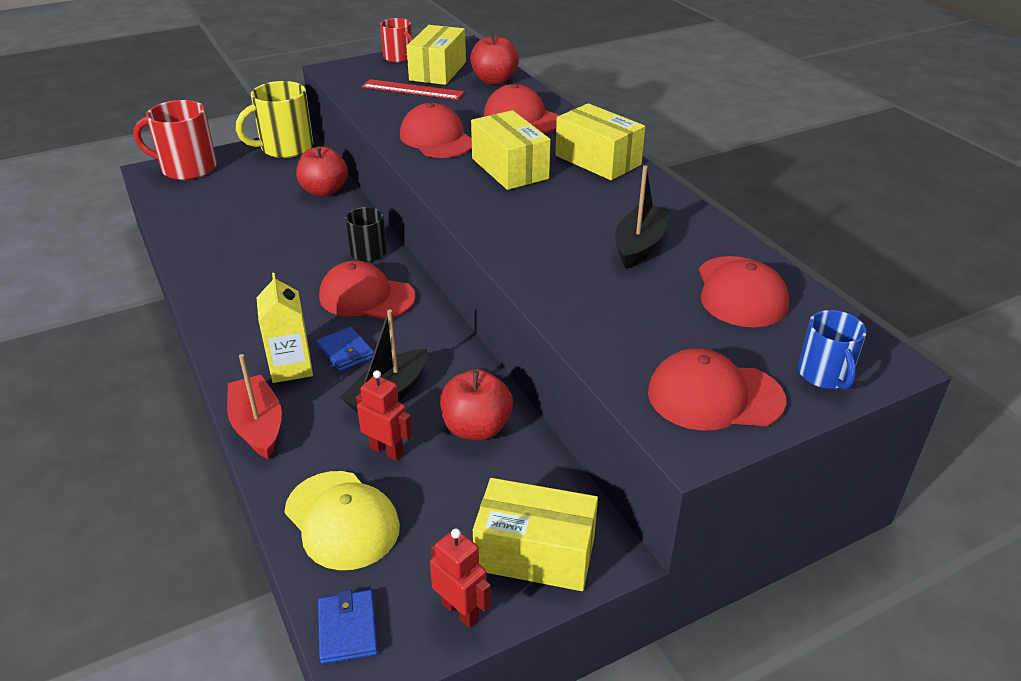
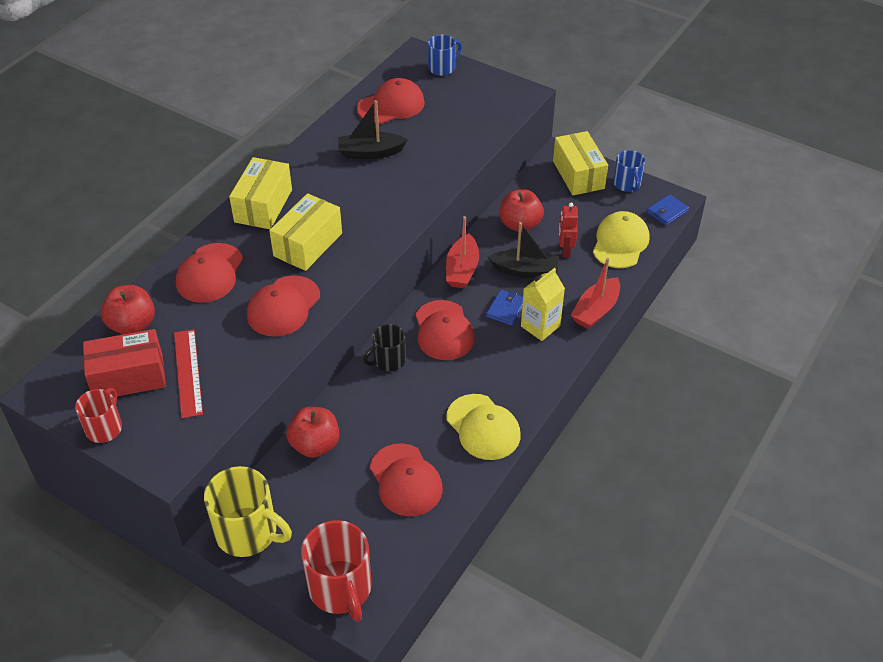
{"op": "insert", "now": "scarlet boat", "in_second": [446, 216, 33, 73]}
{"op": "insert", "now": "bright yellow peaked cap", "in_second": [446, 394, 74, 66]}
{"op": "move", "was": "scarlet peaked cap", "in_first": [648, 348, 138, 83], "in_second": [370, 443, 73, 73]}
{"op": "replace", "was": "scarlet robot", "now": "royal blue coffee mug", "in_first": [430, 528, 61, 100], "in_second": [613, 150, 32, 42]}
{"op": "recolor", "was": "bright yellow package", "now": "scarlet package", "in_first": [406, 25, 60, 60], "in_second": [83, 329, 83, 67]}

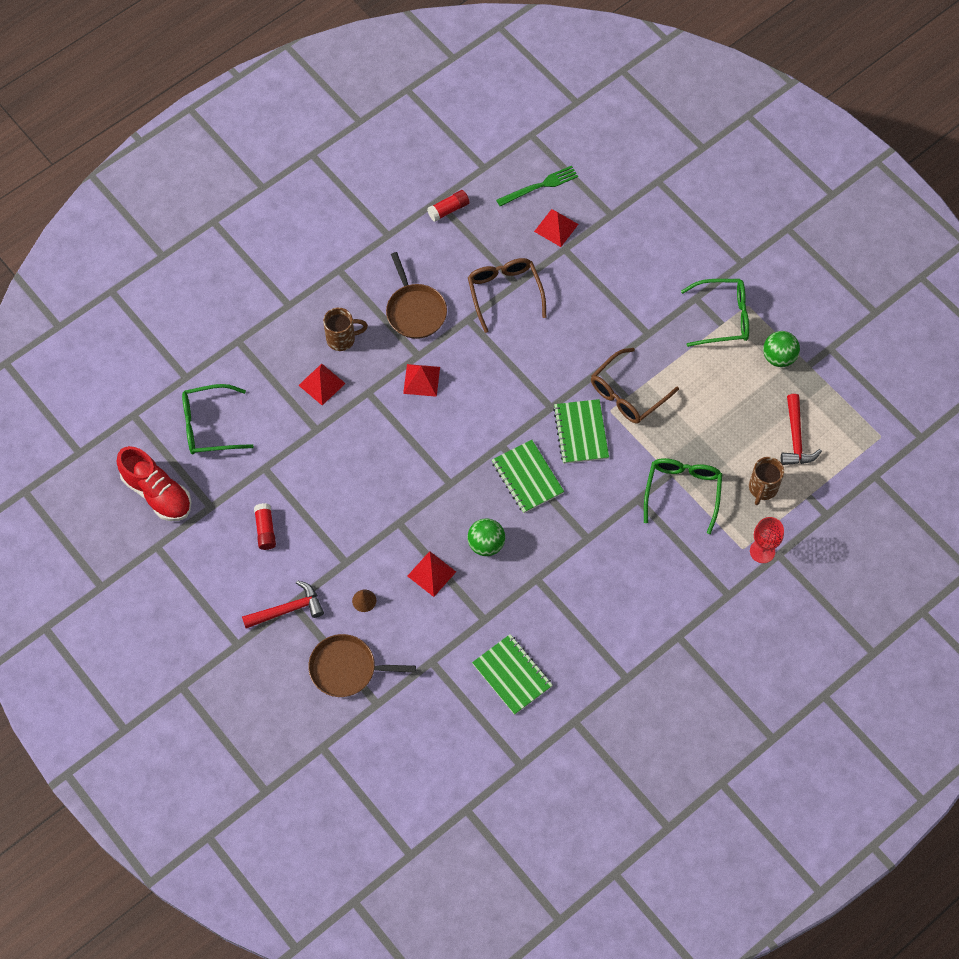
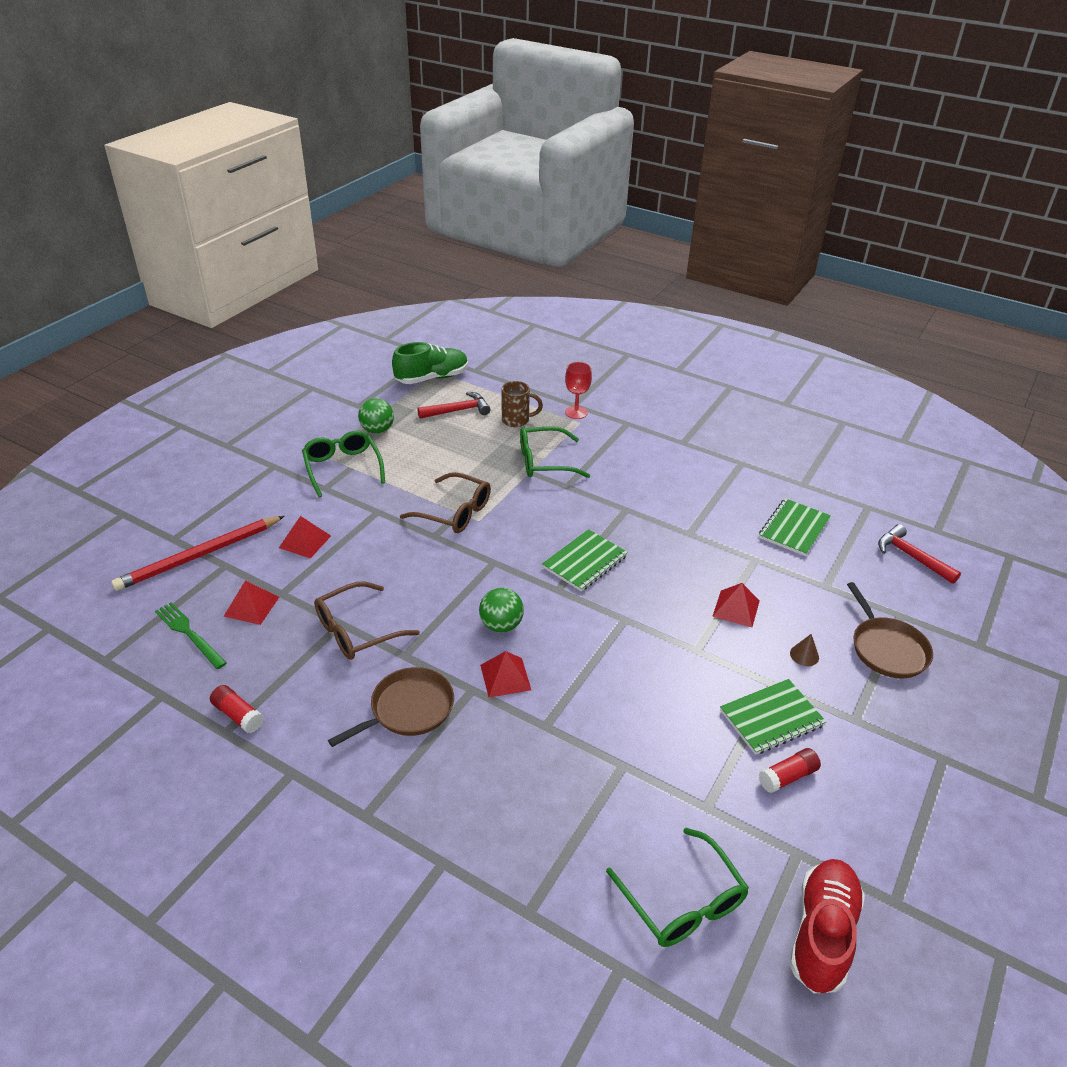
{"op": "delete", "was": "brown coffee mug", "in_first": [323, 308, 45, 43]}
{"op": "insert", "now": "scarlet pencil", "in_second": [111, 516, 173, 75]}
{"op": "insert", "now": "leaf-green lace-up shoe", "in_second": [392, 342, 76, 42]}
{"op": "move", "was": "scarlet claw hammer", "in_first": [242, 580, 82, 49], "in_second": [878, 524, 83, 60]}
{"op": "move", "was": "scarlet pyramid shape", "in_first": [298, 364, 48, 41], "in_second": [279, 516, 52, 43]}
{"op": "move", "was": "leaf-green sphere", "in_first": [467, 519, 38, 37], "in_second": [479, 588, 45, 45]}
{"op": "move", "was": "leaf-green notebook", "in_first": [553, 399, 56, 65], "in_second": [720, 679, 106, 76]}

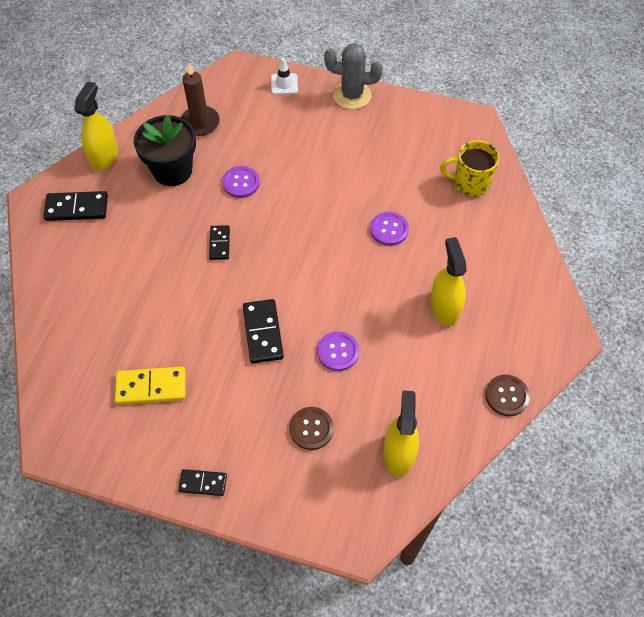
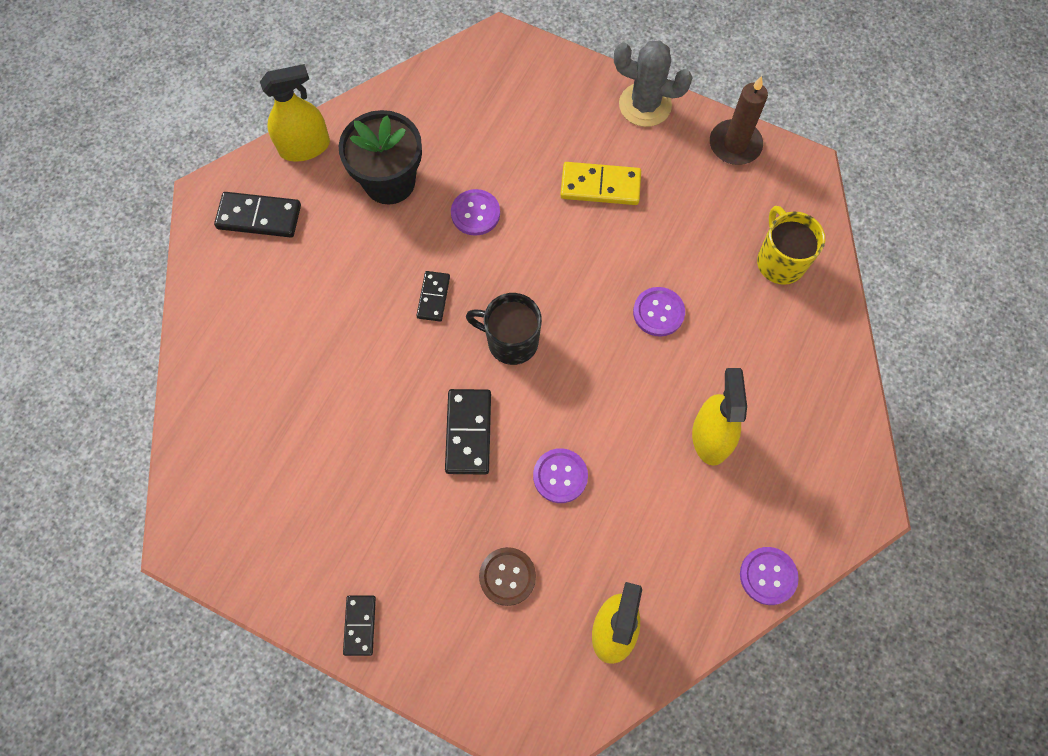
{"op": "delete", "was": "snow-white safety cone", "in_first": [271, 57, 27, 38]}
{"op": "insert", "now": "jet-black coffee mug", "in_second": [466, 293, 76, 72]}
{"op": "move", "was": "bright yellow domino piece", "in_first": [115, 366, 71, 39], "in_second": [560, 162, 81, 43]}
{"op": "move", "was": "brown pillar candle", "in_first": [181, 64, 39, 72], "in_second": [710, 76, 58, 89]}
{"op": "recolor", "was": "brown shirt button", "now": "royal purple shirt button", "in_first": [485, 375, 45, 41], "in_second": [740, 547, 59, 58]}
{"op": "rotate", "was": "bright yellow spray cleaner", "in_first": [74, 81, 44, 89], "in_second": [260, 64, 70, 98], "clockwise": 45}
{"op": "rotate", "was": "jet-black domino piece", "in_first": [178, 469, 49, 27], "in_second": [343, 596, 33, 60], "clockwise": 75}
{"op": "rotate", "was": "bright yellow coffee mug", "in_first": [440, 140, 60, 57], "in_second": [757, 206, 68, 79], "clockwise": 60}

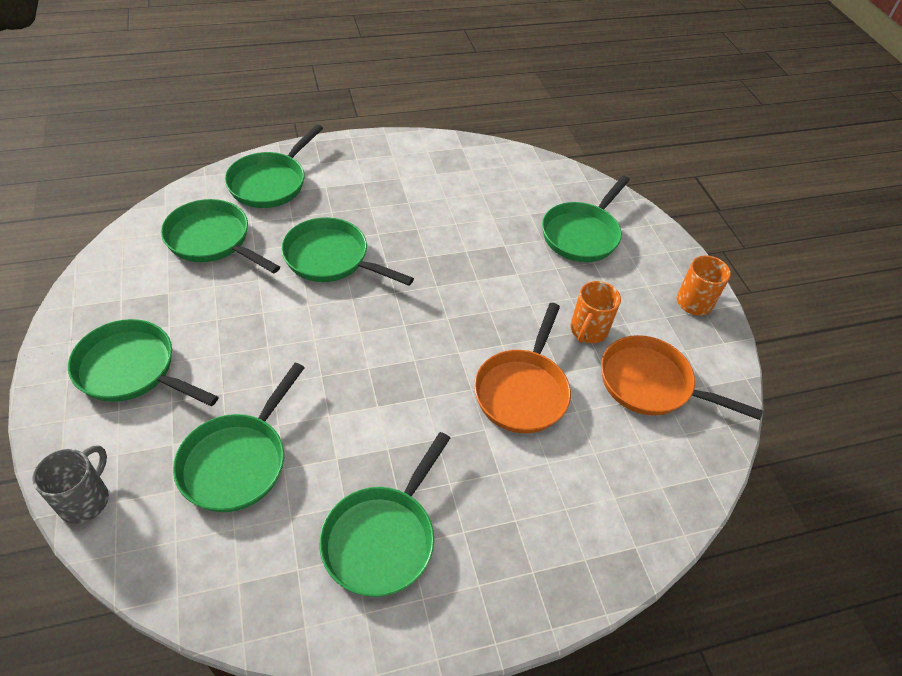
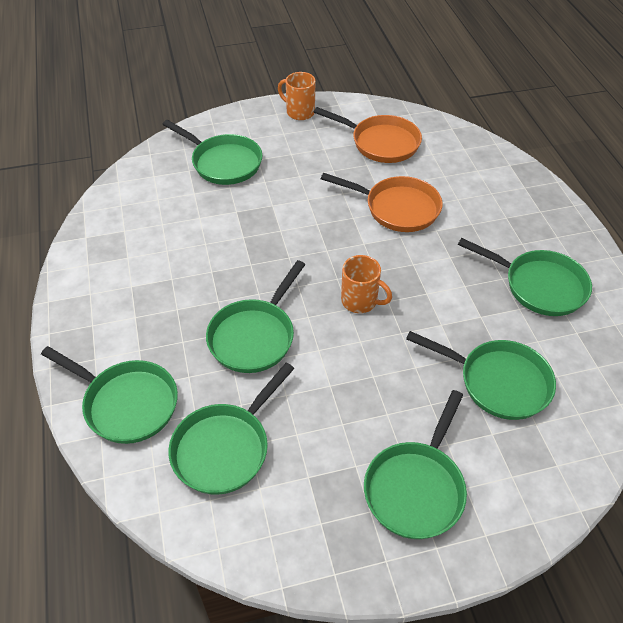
{"op": "delete", "was": "ash-grey coffee mug", "in_first": [32, 446, 77, 78]}
{"op": "move", "was": "bright orange coffee mug", "in_first": [570, 281, 51, 62], "in_second": [341, 255, 51, 58]}
{"op": "rotate", "was": "bright orange frying pan", "in_first": [601, 335, 162, 85], "in_second": [314, 107, 108, 56], "clockwise": -90}

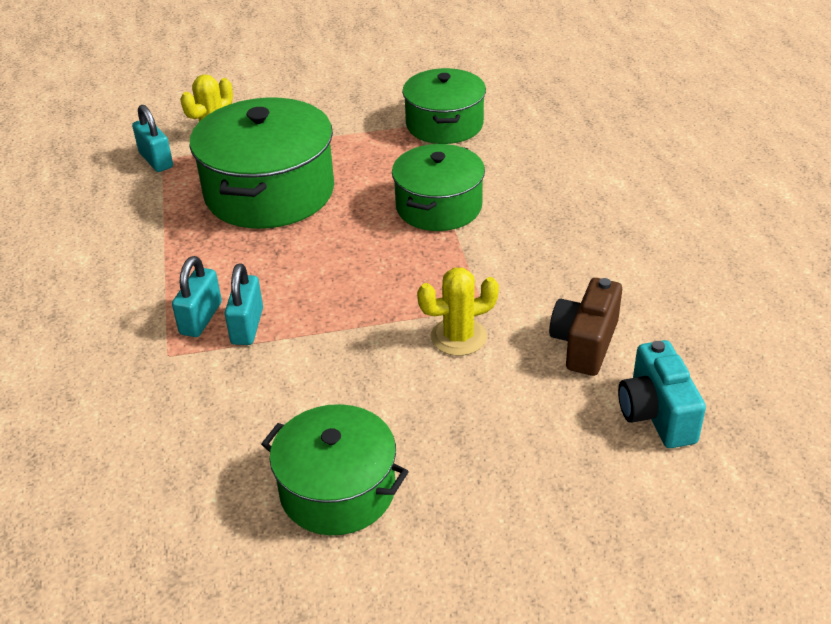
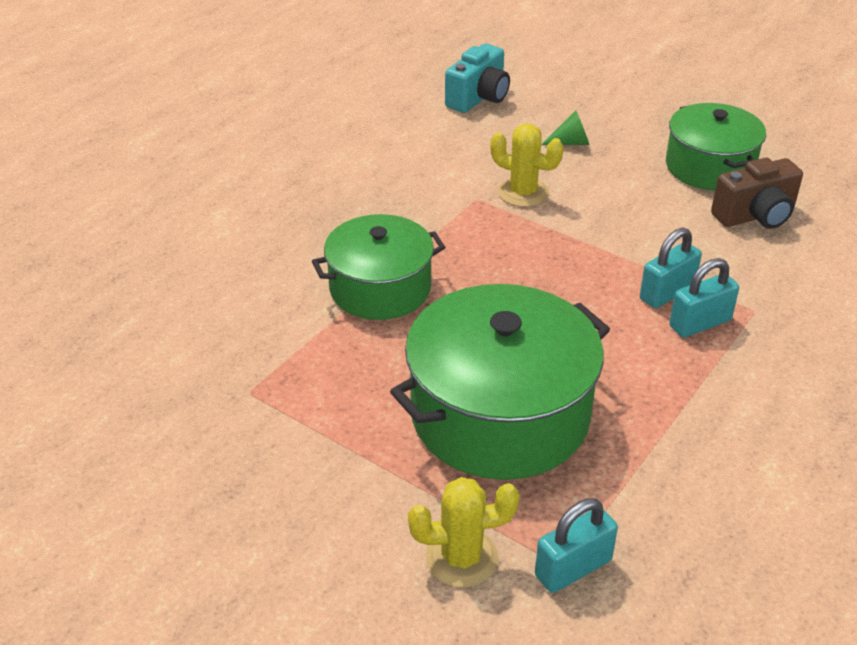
{"op": "delete", "was": "leaf-green cooking pot", "in_first": [402, 68, 84, 76]}
{"op": "insert", "now": "leaf-green cone", "in_second": [541, 110, 49, 35]}
{"op": "move", "was": "brown photo camera", "in_first": [549, 278, 73, 98], "in_second": [711, 158, 92, 71]}
{"op": "rotate", "was": "aqua lock", "in_first": [132, 105, 41, 67], "in_second": [535, 498, 83, 95], "clockwise": 45}

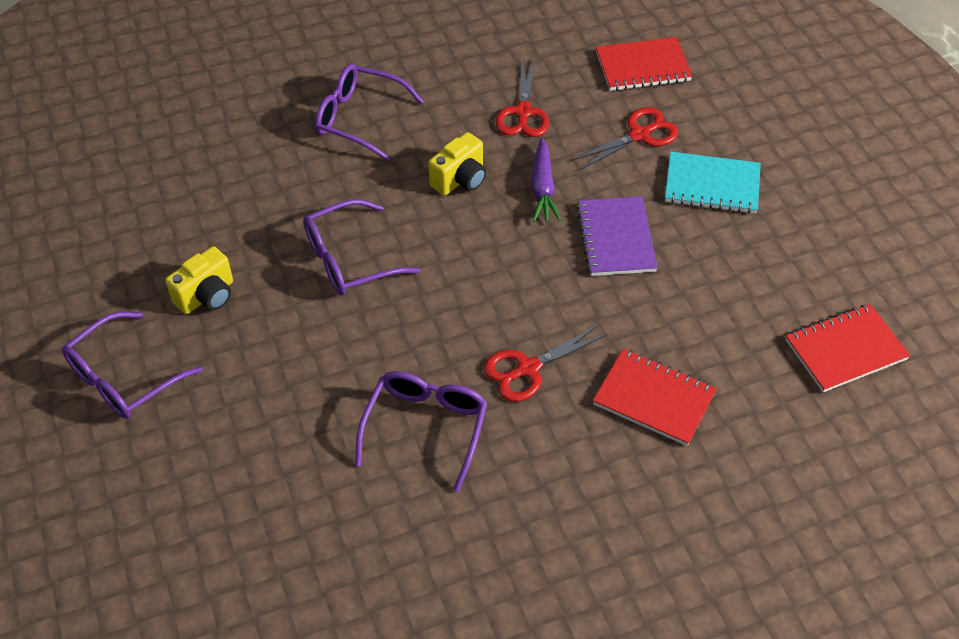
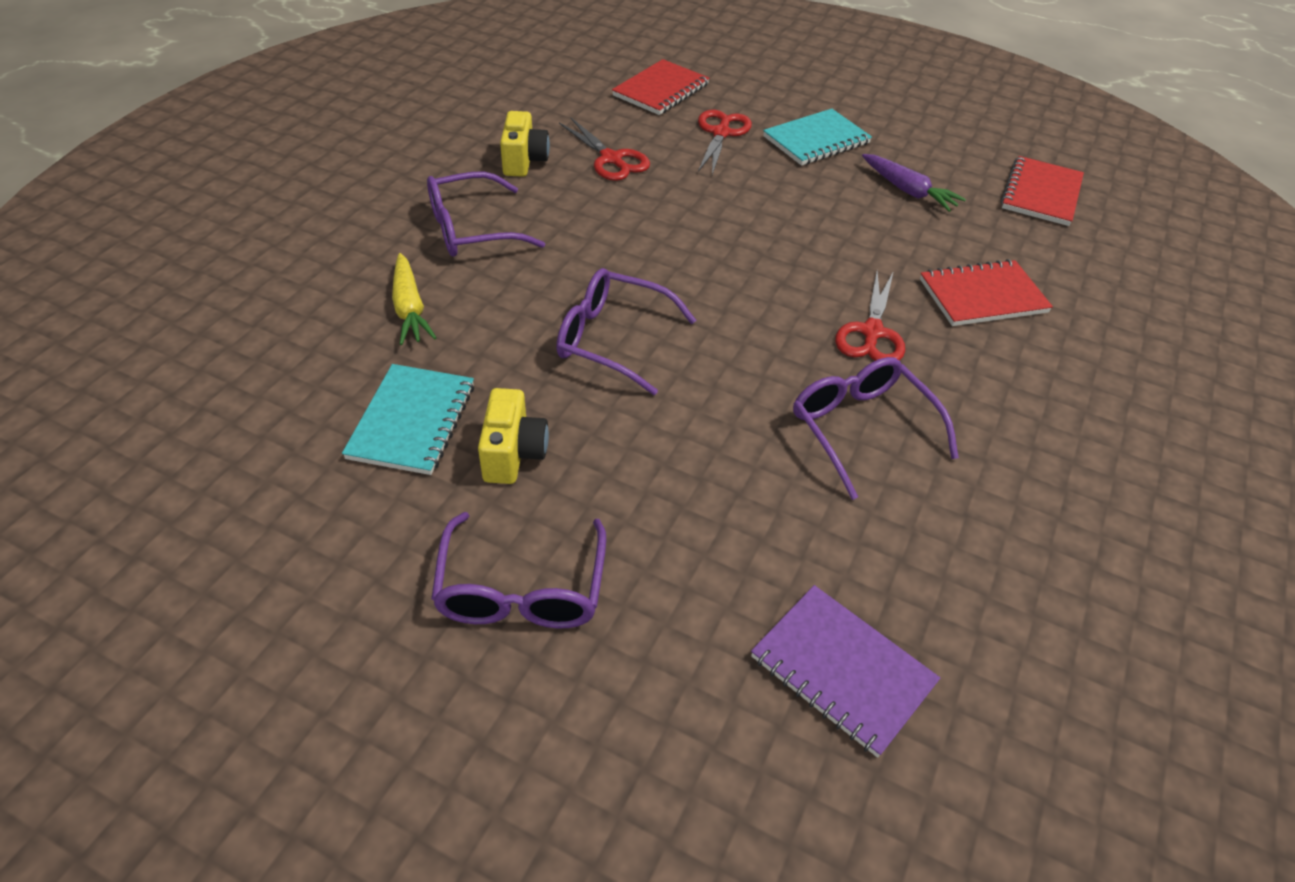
{"op": "insert", "now": "aqua notebook", "in_second": [342, 364, 132, 111]}
{"op": "insert", "now": "bright yellow root vegetable", "in_second": [392, 253, 45, 92]}
{"op": "move", "was": "bright yellow photo camera", "in_first": [428, 132, 59, 63], "in_second": [500, 111, 50, 66]}
{"op": "move", "was": "royal purple root vegetable", "in_first": [531, 138, 30, 84], "in_second": [862, 154, 104, 58]}
{"op": "move", "was": "royal purple notebook", "in_first": [576, 196, 82, 80], "in_second": [751, 585, 189, 173]}
{"op": "rotate", "was": "royal purple spectacles", "in_first": [303, 199, 118, 96], "in_second": [556, 268, 140, 127], "clockwise": 90}

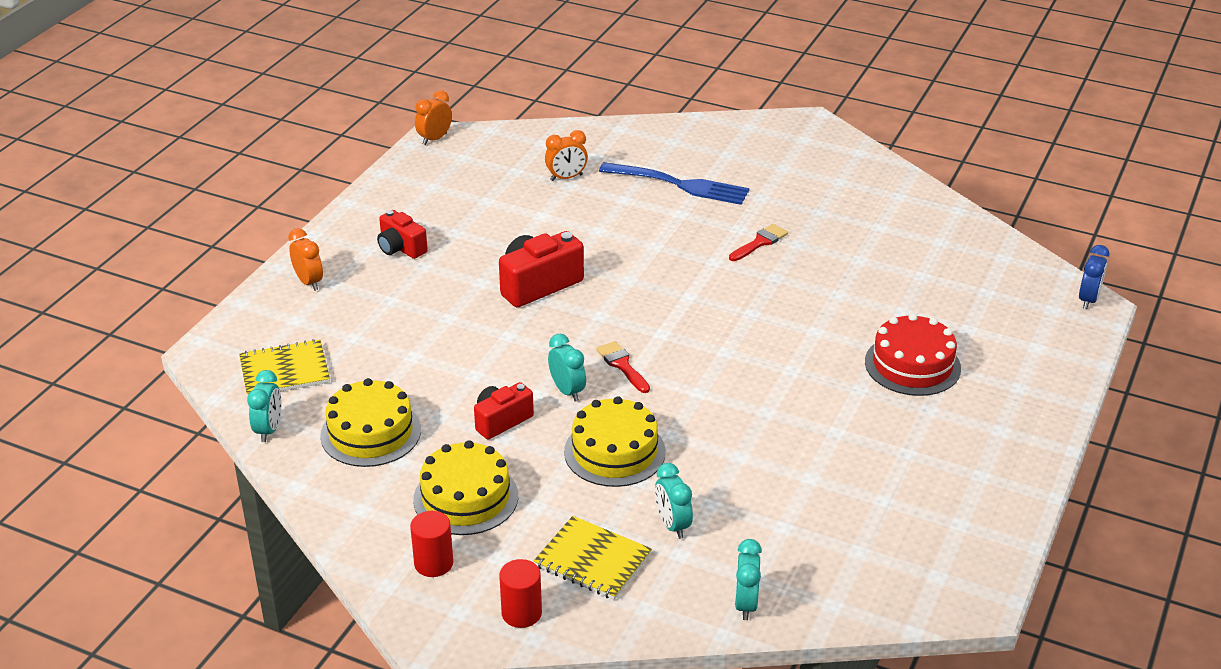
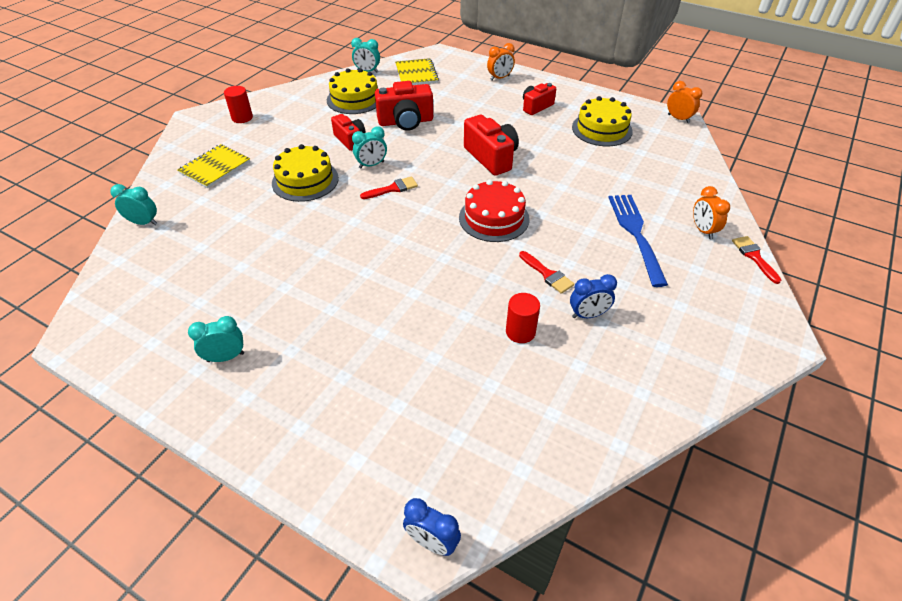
{"op": "insert", "now": "scarlet photo camera", "in_second": [375, 81, 58, 50]}
{"op": "insert", "now": "royal blue bedside clock", "in_second": [570, 274, 47, 44]}
{"op": "insert", "now": "scarlet brush", "in_second": [732, 236, 49, 48]}
{"op": "move", "was": "bright yellow cake", "in_first": [413, 440, 105, 95], "in_second": [572, 96, 61, 50]}
{"op": "move", "was": "scarlet cylinder", "in_first": [499, 559, 43, 69], "in_second": [506, 293, 34, 50]}
{"op": "move", "was": "bright orange bedside clock", "in_first": [545, 130, 43, 51], "in_second": [693, 186, 37, 53]}
{"op": "move", "was": "aqua bedside clock", "in_first": [655, 463, 38, 76], "in_second": [188, 316, 56, 46]}
{"op": "move", "was": "scarlet cake", "in_first": [865, 313, 96, 83], "in_second": [459, 180, 71, 62]}
{"op": "rotate", "was": "royal blue fork", "in_first": [599, 162, 150, 43], "in_second": [608, 195, 60, 92], "clockwise": 150}

